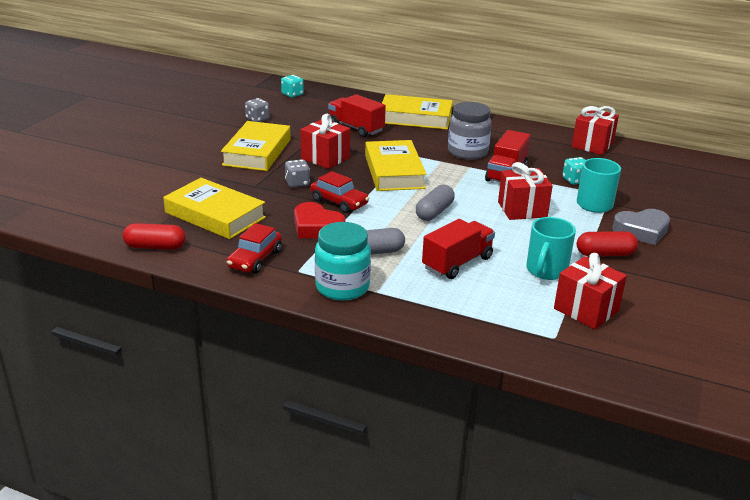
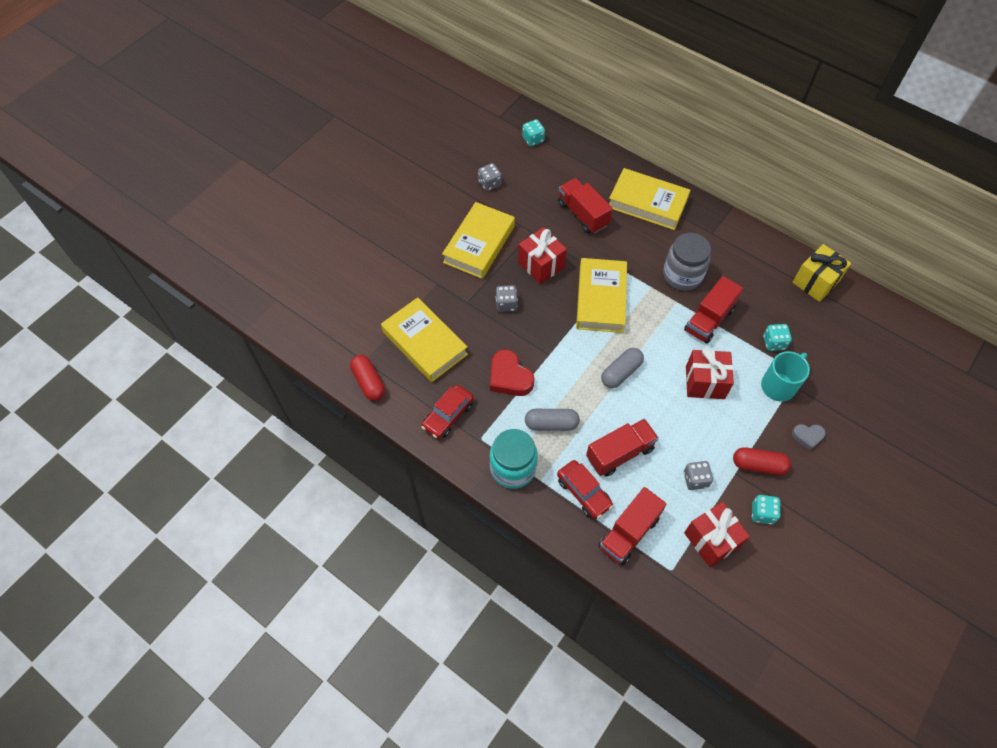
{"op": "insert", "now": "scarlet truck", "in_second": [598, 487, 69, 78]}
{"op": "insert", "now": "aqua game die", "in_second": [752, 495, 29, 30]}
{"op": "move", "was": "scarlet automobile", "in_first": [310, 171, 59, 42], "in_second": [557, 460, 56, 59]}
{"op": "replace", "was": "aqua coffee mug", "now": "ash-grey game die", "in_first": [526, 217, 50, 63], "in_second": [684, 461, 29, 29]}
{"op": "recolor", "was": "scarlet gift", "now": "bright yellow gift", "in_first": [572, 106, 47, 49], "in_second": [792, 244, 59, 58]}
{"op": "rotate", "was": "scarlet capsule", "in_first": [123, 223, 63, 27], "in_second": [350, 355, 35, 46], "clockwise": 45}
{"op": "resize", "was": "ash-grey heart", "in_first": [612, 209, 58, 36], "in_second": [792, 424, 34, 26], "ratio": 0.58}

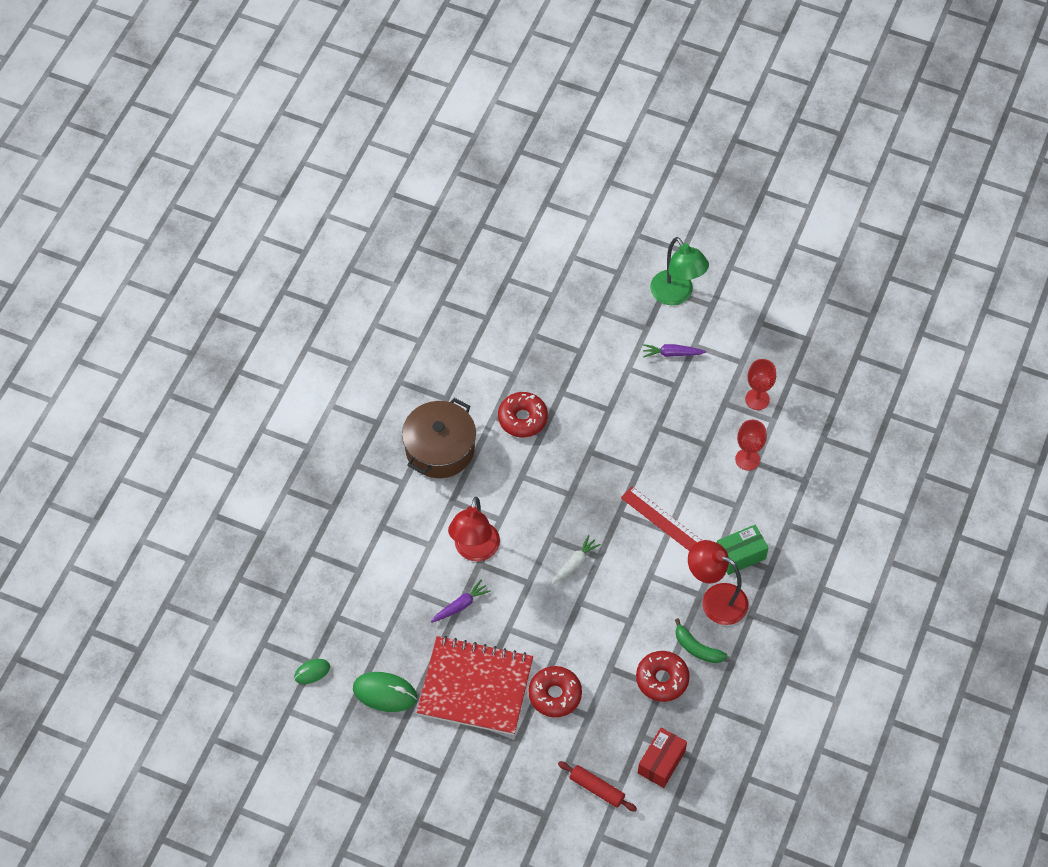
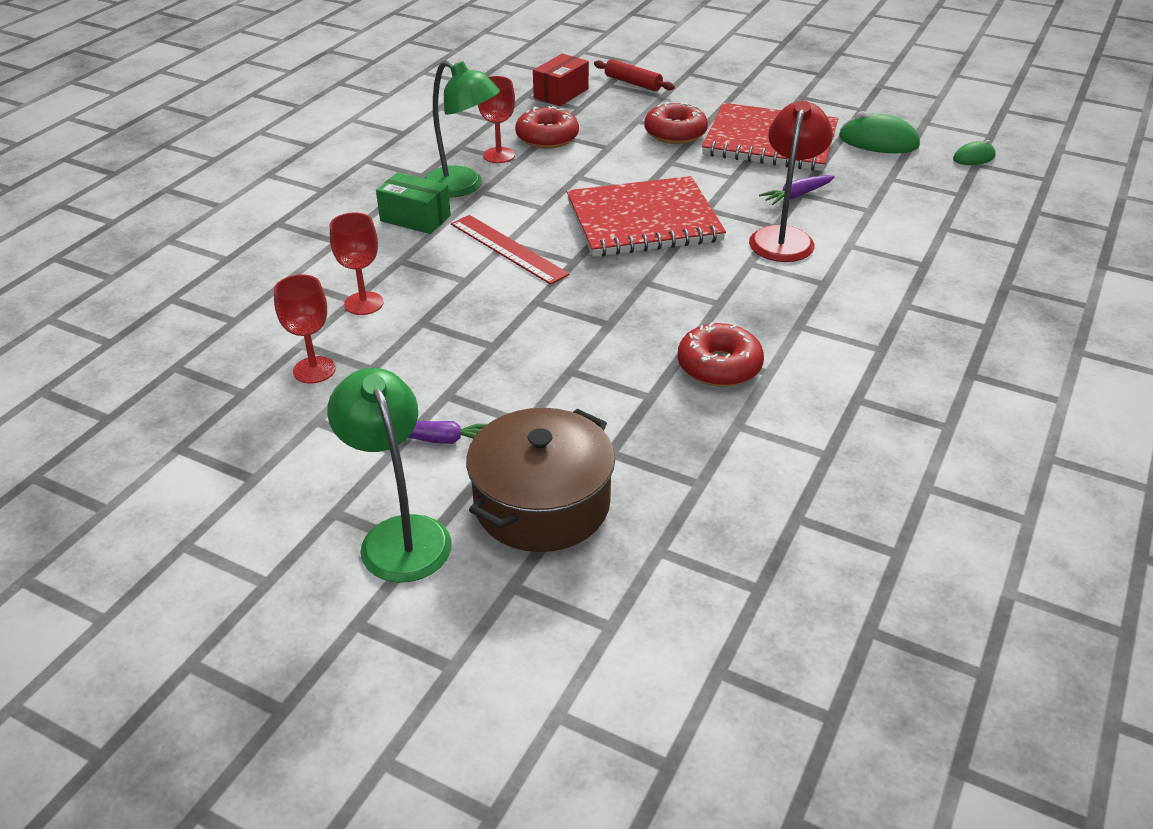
{"op": "move", "was": "brown cooking pot", "in_first": [402, 398, 74, 80], "in_second": [466, 408, 149, 144]}
{"op": "replace", "was": "snow-white root vegetable", "now": "scarlet notebook", "in_first": [551, 535, 50, 50], "in_second": [567, 176, 159, 81]}
{"op": "replace", "was": "leaf-green banana fruit", "now": "scarlet chalice", "in_first": [675, 618, 52, 45], "in_second": [478, 76, 37, 87]}
{"op": "recolor", "was": "scarlet lamp", "now": "leaf-green lamp", "in_first": [688, 540, 61, 85], "in_second": [424, 60, 76, 137]}
{"op": "rotate", "was": "leaf-green package", "in_first": [717, 525, 52, 50], "in_second": [376, 172, 75, 62], "clockwise": 45}

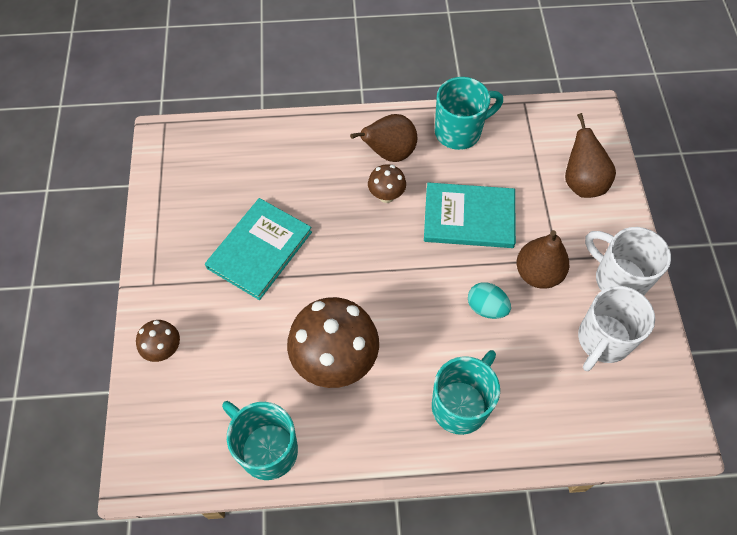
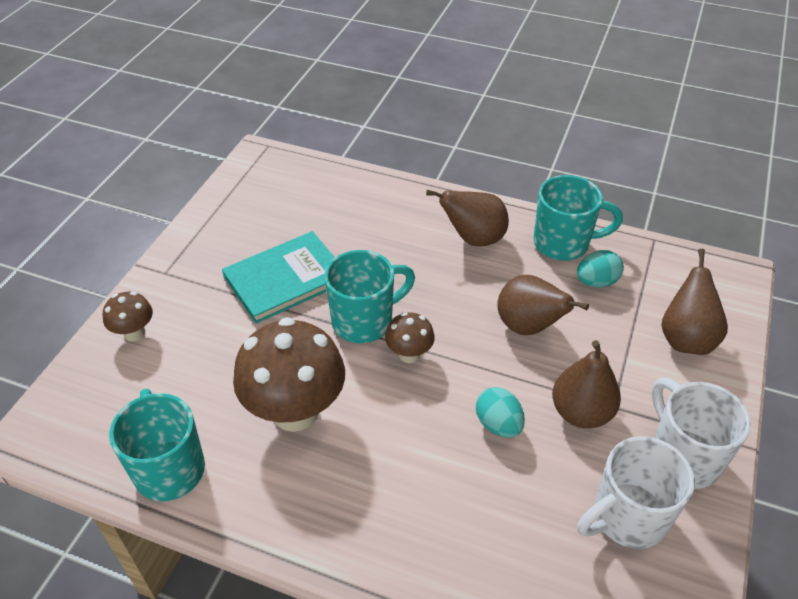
{"op": "insert", "now": "aqua egg", "in_second": [577, 250, 47, 37]}
{"op": "move", "was": "brown toadstool", "in_first": [368, 164, 38, 39], "in_second": [385, 312, 50, 51]}
{"op": "move", "was": "aqua coffee mug", "in_first": [432, 350, 68, 85], "in_second": [324, 250, 91, 93]}
{"op": "replace", "was": "aqua book", "now": "brown toy pear", "in_first": [424, 183, 92, 65], "in_second": [497, 275, 92, 60]}

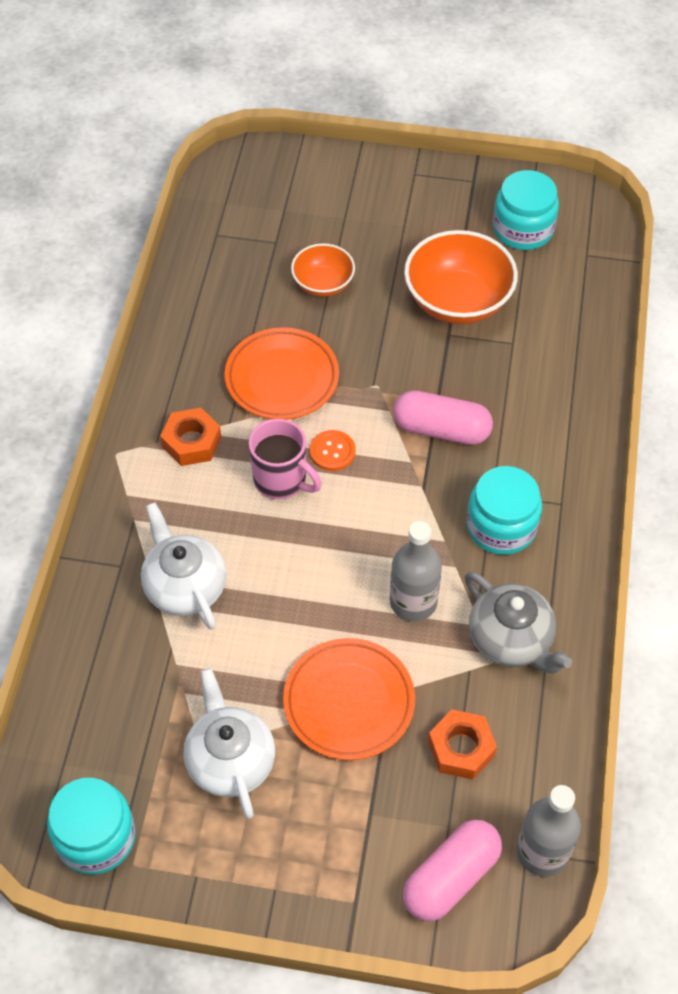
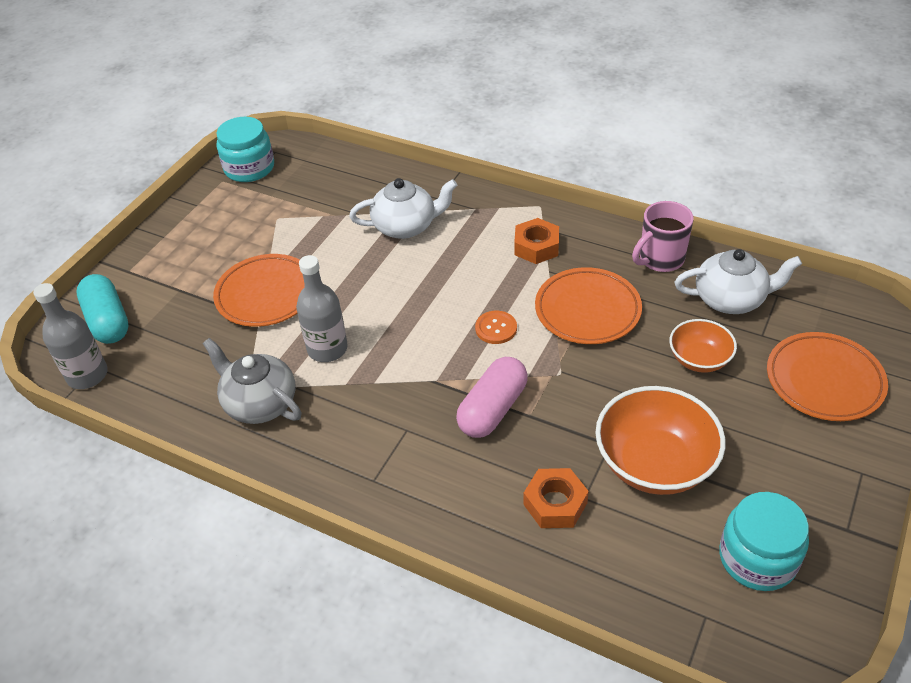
{"op": "delete", "was": "aqua preserve jar", "in_first": [467, 466, 75, 89]}
{"op": "insert", "now": "bright orange plate", "in_second": [767, 332, 121, 89]}
{"op": "move", "was": "snow-white teapot", "in_first": [183, 668, 92, 151], "in_second": [675, 249, 127, 65]}
{"op": "move", "was": "rose-pink coffee mug", "in_first": [248, 419, 74, 80], "in_second": [632, 201, 62, 71]}
{"op": "move", "was": "bright orange hexagon nut", "in_first": [428, 709, 69, 71], "in_second": [523, 468, 66, 60]}
{"op": "recolor", "was": "rose-pink capsule", "now": "aqua capsule", "in_first": [403, 820, 99, 101], "in_second": [76, 274, 53, 70]}
{"op": "rotate", "was": "ash-grey teapot", "in_first": [464, 572, 108, 101], "in_second": [203, 338, 99, 86], "clockwise": 60}

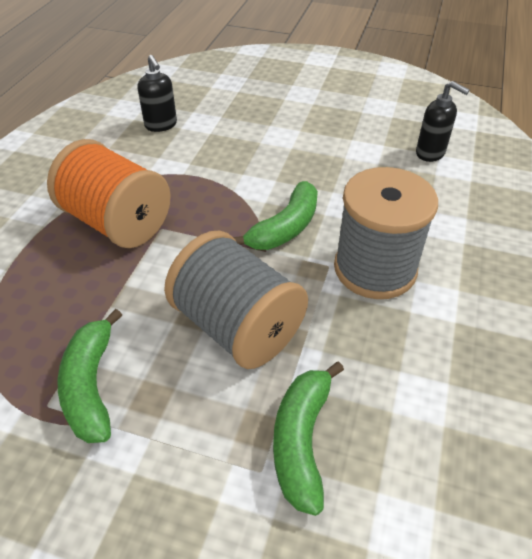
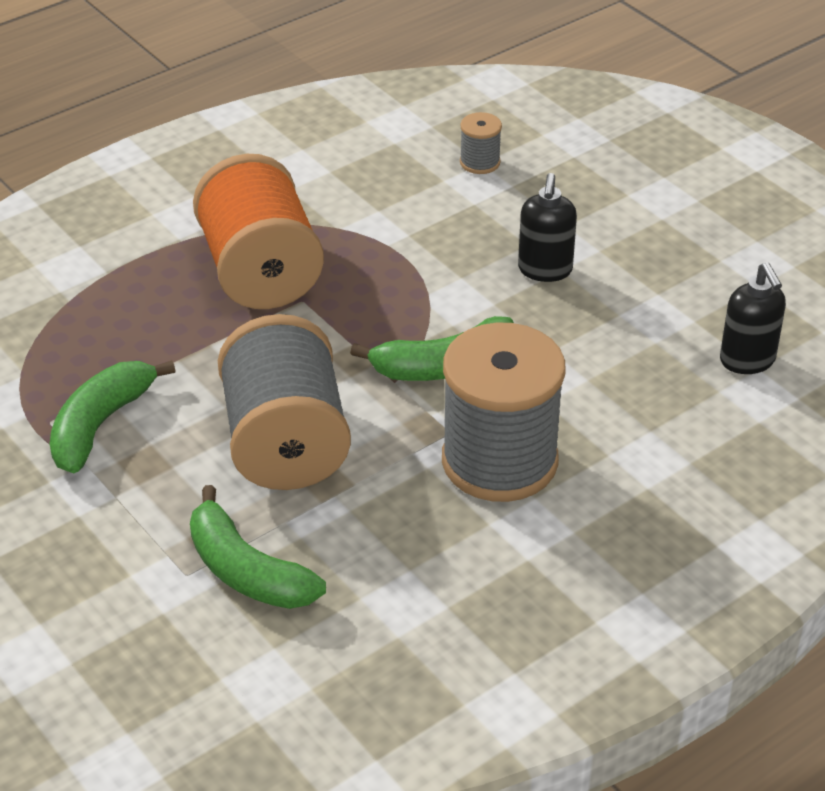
{"op": "insert", "now": "ash-grey spool", "in_second": [460, 112, 42, 62]}
{"op": "move", "was": "jet-black soap pump", "in_first": [138, 55, 39, 77], "in_second": [518, 173, 59, 109]}
{"op": "rotate", "was": "leaf-green banana fruit", "in_first": [273, 361, 71, 155], "in_second": [190, 485, 136, 124], "clockwise": -90}

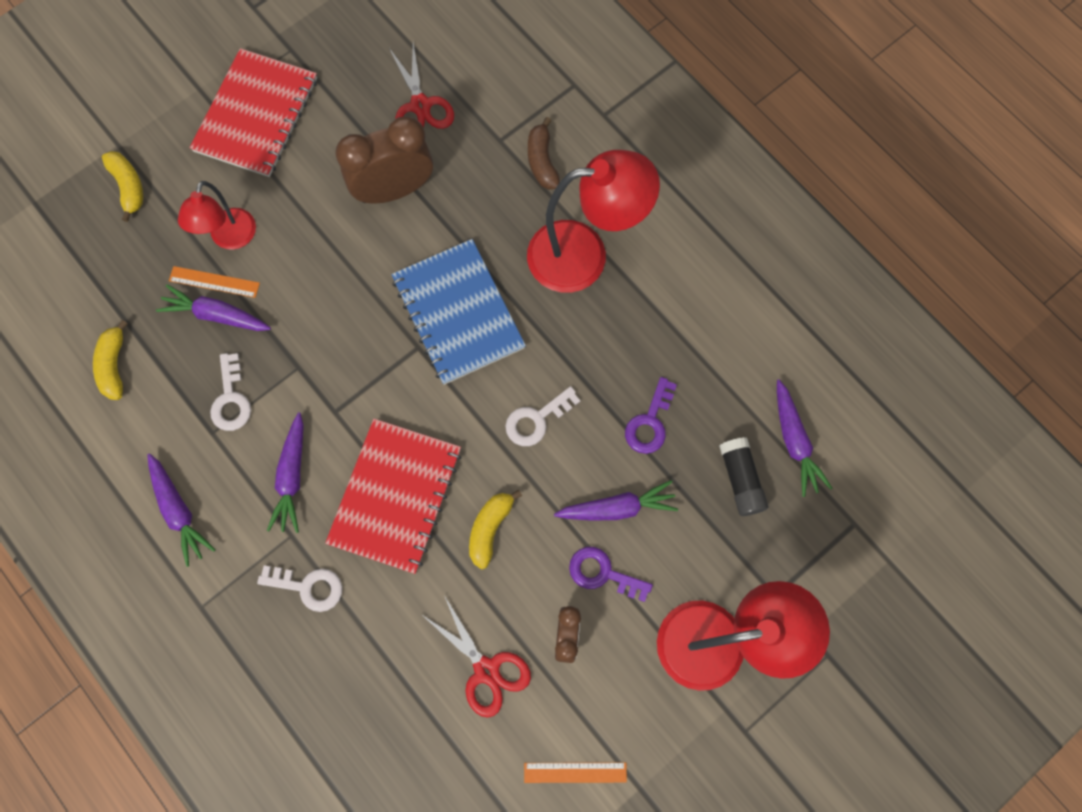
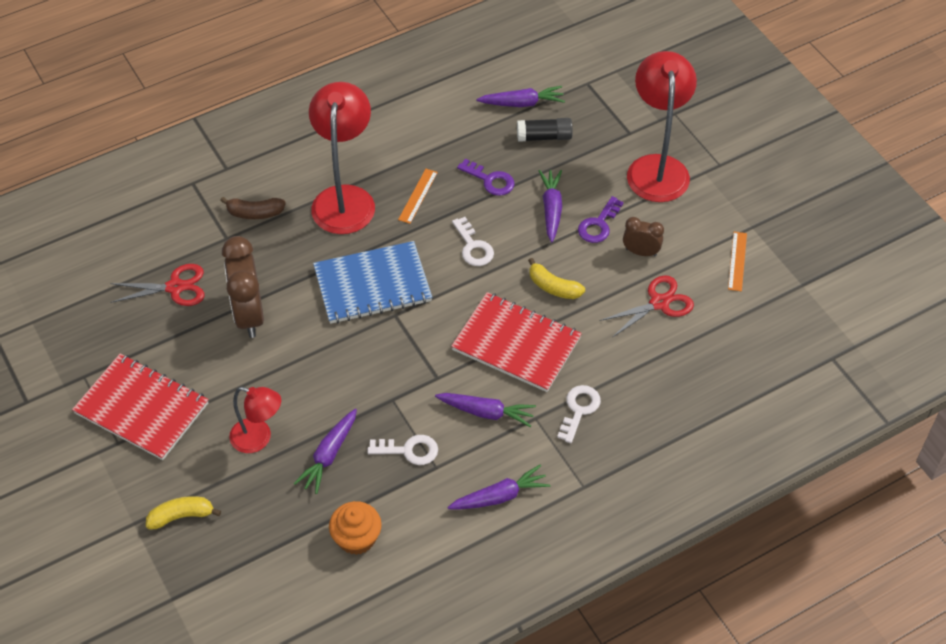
{"op": "move", "was": "bright orange straightedge", "in_first": [169, 266, 91, 32], "in_second": [398, 169, 40, 55]}
{"op": "replace", "was": "bright yellow banana fruit", "now": "bright orange muffin", "in_first": [93, 320, 35, 80], "in_second": [329, 501, 53, 54]}

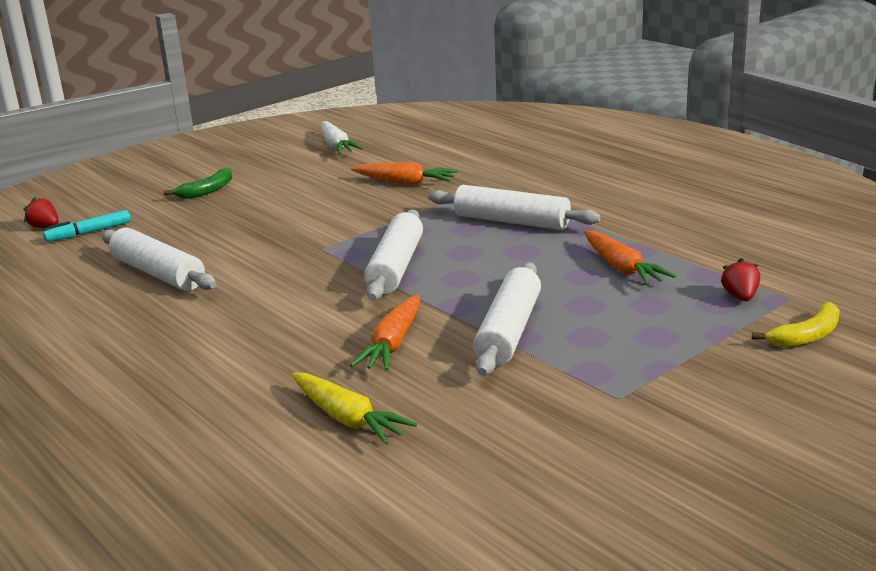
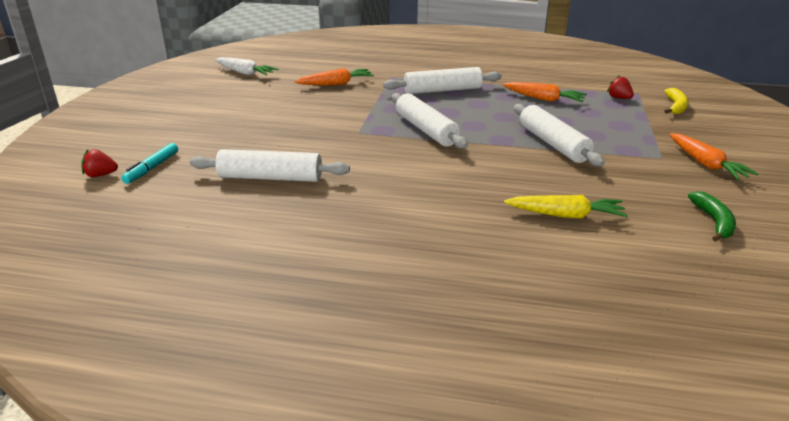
{"op": "move", "was": "leaf-green banana fruit", "in_first": [163, 168, 69, 31], "in_second": [688, 191, 48, 51]}
{"op": "move", "was": "bright orange root vegetable", "in_first": [350, 295, 70, 76], "in_second": [670, 133, 89, 47]}

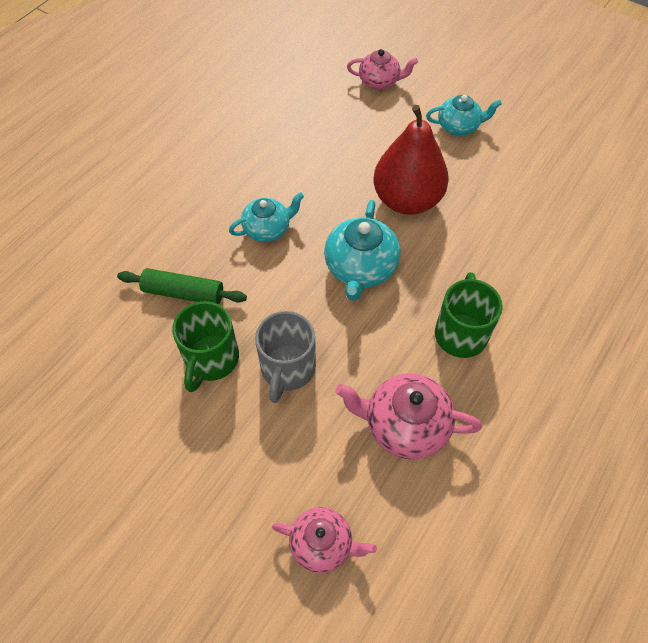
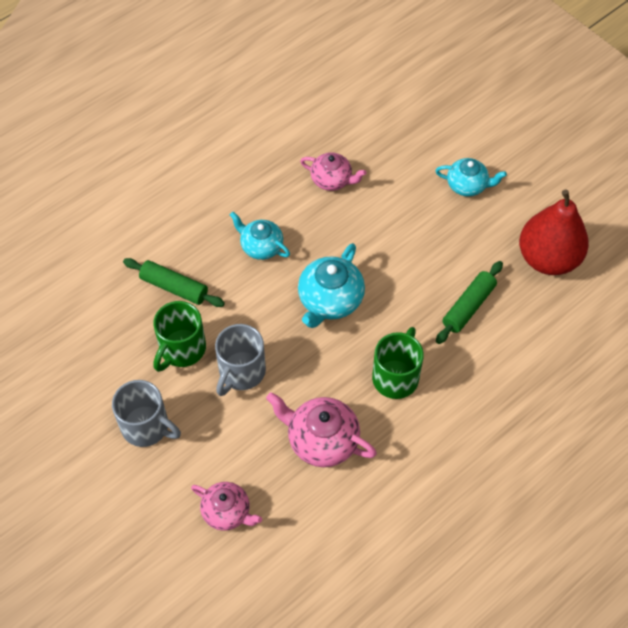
{"op": "insert", "now": "ash-grey coffee mug", "in_second": [112, 380, 69, 67]}
{"op": "insert", "now": "leaf-green rolling pin", "in_second": [436, 261, 67, 83]}
{"op": "move", "was": "rose-pink teapot", "in_first": [347, 49, 71, 41], "in_second": [300, 153, 67, 38]}
{"op": "move", "was": "scarlet toy pear", "in_first": [374, 105, 75, 110], "in_second": [519, 190, 70, 85]}
{"op": "rotate", "was": "aqua teapot", "in_first": [229, 192, 75, 50], "in_second": [230, 212, 60, 48], "clockwise": -135}

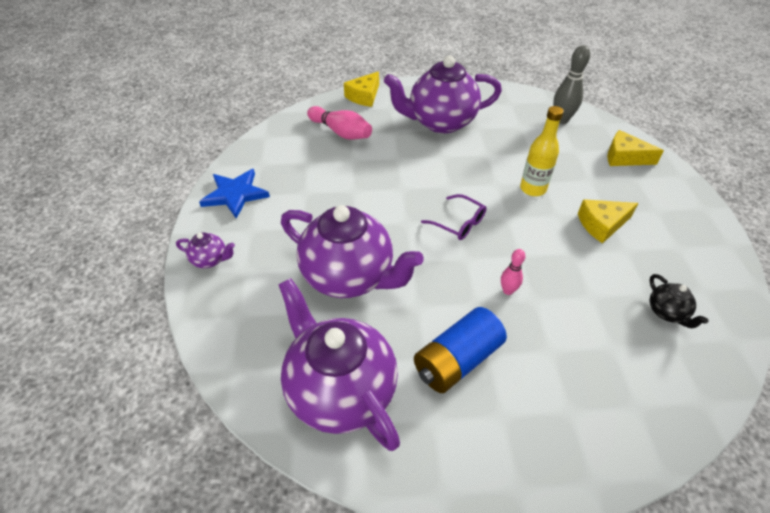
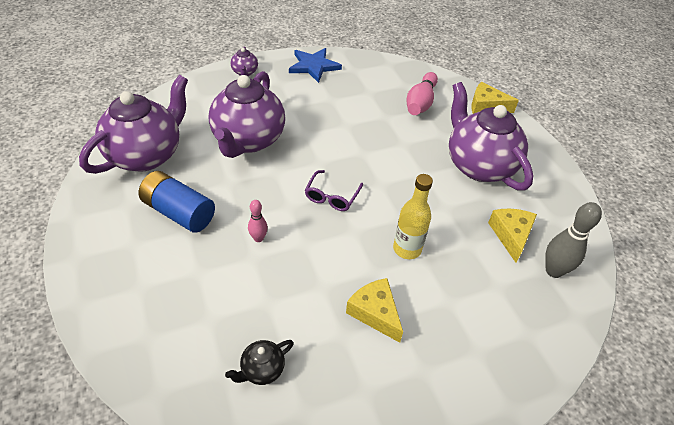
{"op": "move", "was": "bright yellow cheese wedge", "in_first": [607, 130, 57, 36], "in_second": [488, 209, 49, 54]}

